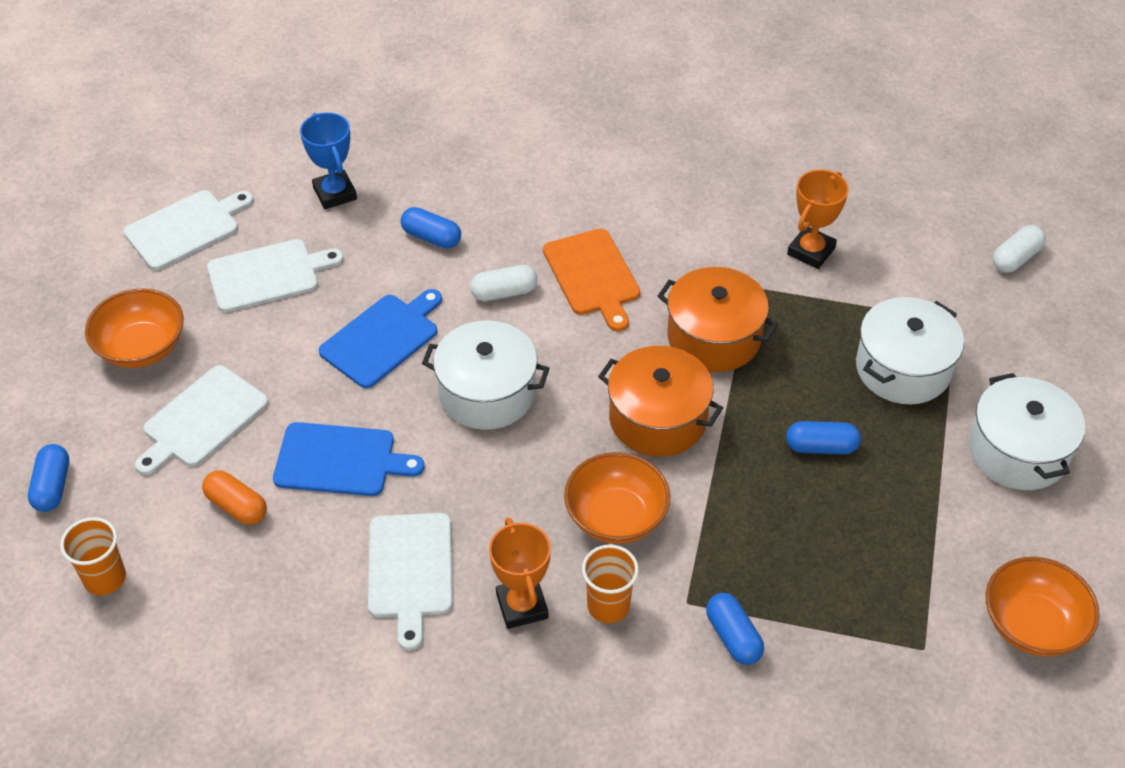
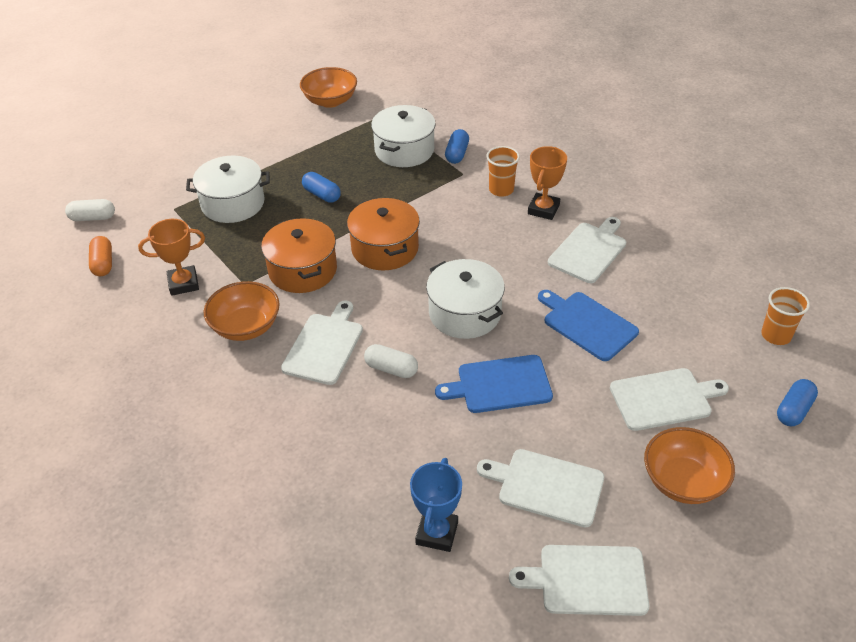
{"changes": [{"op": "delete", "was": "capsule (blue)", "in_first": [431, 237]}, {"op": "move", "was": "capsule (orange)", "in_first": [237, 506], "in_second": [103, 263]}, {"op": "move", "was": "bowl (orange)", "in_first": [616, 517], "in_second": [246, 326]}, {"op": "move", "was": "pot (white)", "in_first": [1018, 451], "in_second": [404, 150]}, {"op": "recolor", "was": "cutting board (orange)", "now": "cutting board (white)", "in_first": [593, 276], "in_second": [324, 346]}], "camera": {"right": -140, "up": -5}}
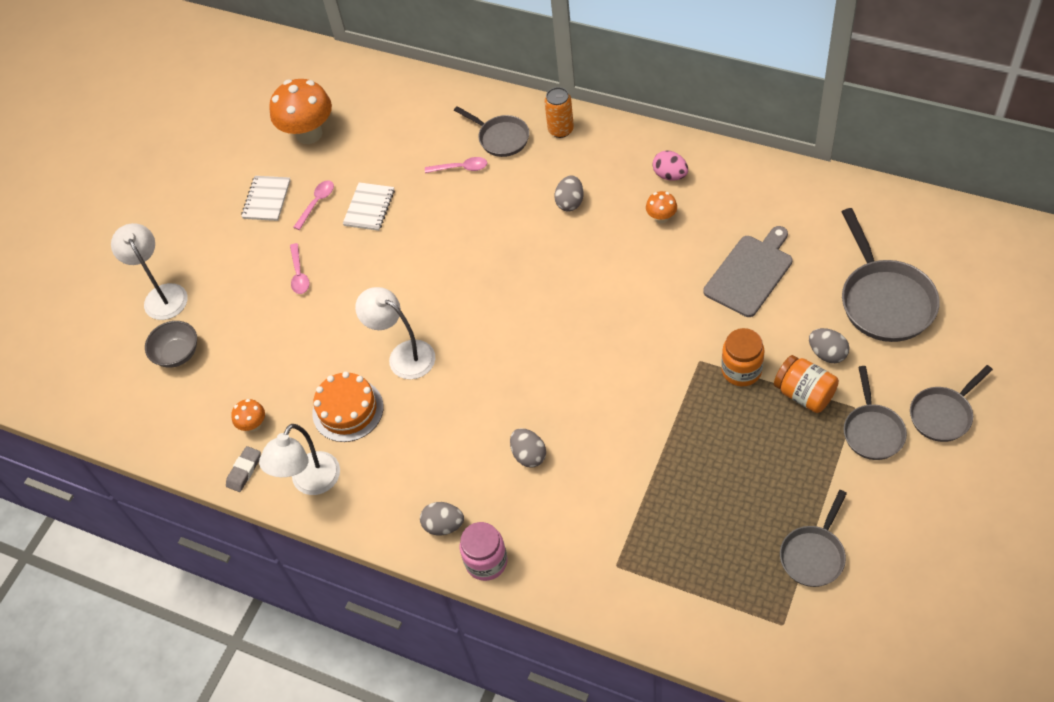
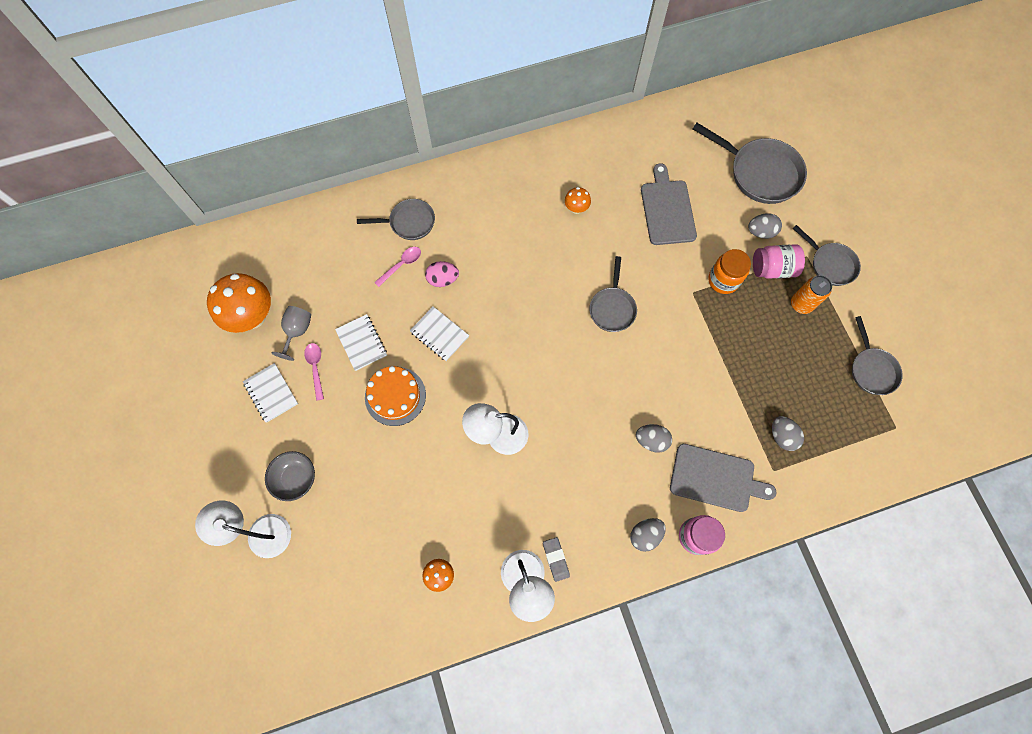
{"changes": [{"op": "delete", "was": "spoon (pink)", "in_first": [299, 274]}, {"op": "insert", "now": "goblet (grey)", "in_second": [297, 332]}, {"op": "insert", "now": "notebook (white)", "in_second": [439, 334]}, {"op": "insert", "now": "cutting board (grey)", "in_second": [716, 478]}, {"op": "move", "was": "bowl (grey)", "in_first": [177, 353], "in_second": [295, 478]}, {"op": "move", "was": "eraser (grey)", "in_first": [244, 471], "in_second": [556, 559]}, {"op": "move", "was": "cake (orange)", "in_first": [348, 410], "in_second": [395, 396]}, {"op": "move", "was": "can (orange)", "in_first": [560, 130], "in_second": [801, 304]}, {"op": "move", "was": "egg (grey)", "in_first": [570, 202], "in_second": [782, 436]}, {"op": "move", "was": "egg (pink)", "in_first": [670, 175], "in_second": [443, 279]}, {"op": "move", "was": "pan (grey)", "in_first": [943, 414], "in_second": [612, 308]}, {"op": "recolor", "was": "jar (orange)", "now": "jar (pink)", "in_first": [804, 394], "in_second": [772, 268]}], "camera": {"right": -50, "up": 15}}
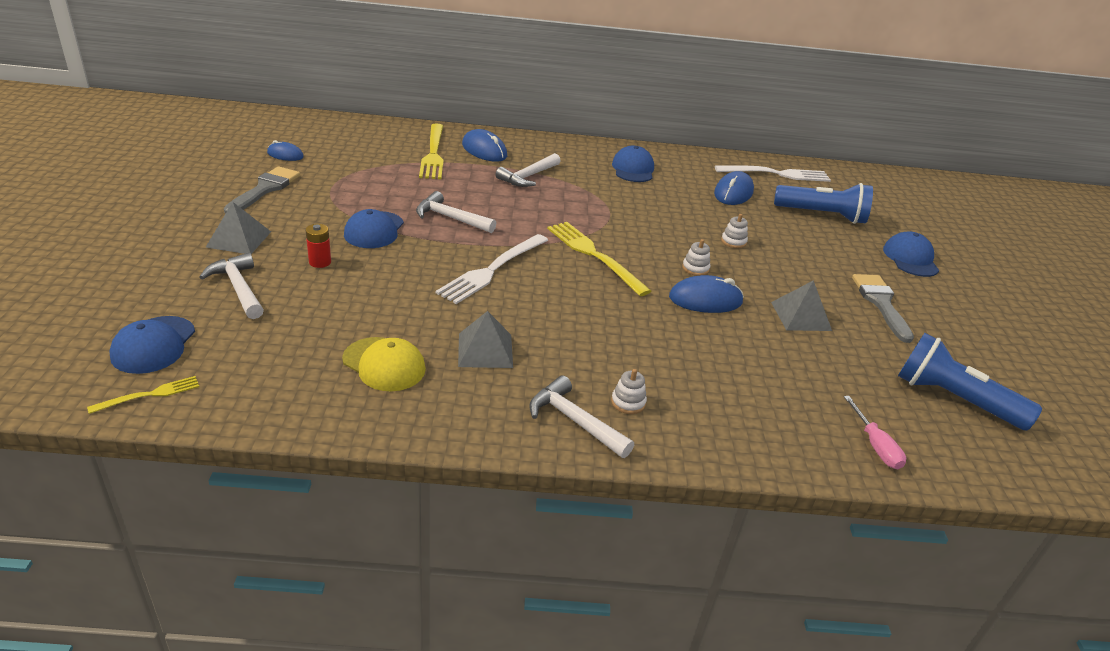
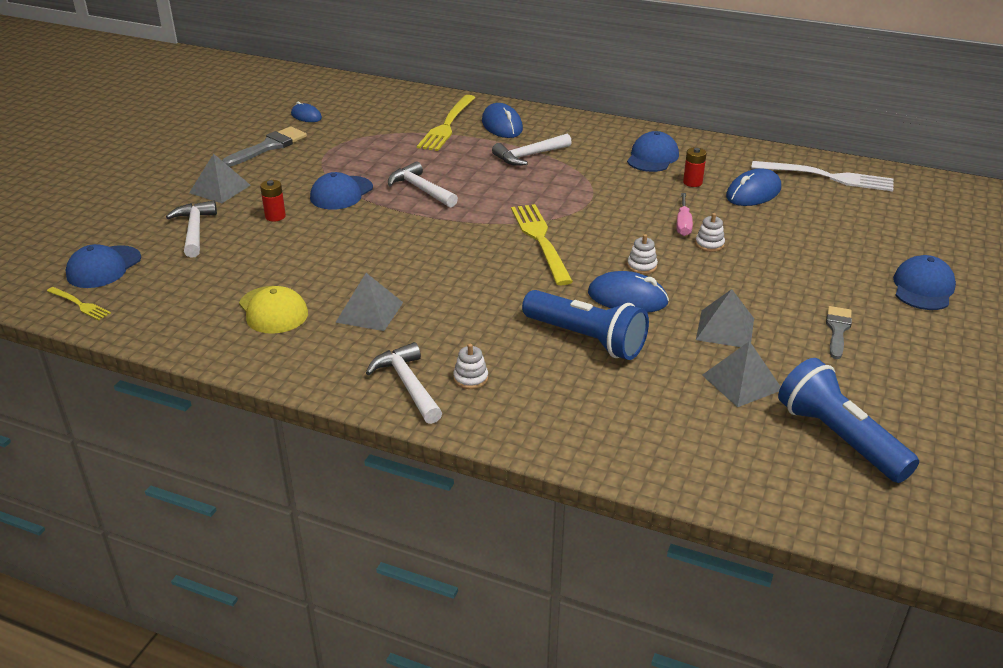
{"changes": [{"op": "delete", "was": "fork (white)", "in_first": [491, 270]}, {"op": "insert", "now": "battery (red)", "in_second": [692, 182]}, {"op": "insert", "now": "pyramid (grey)", "in_second": [742, 382]}, {"op": "move", "was": "flashlight (blue)", "in_first": [822, 215], "in_second": [586, 339]}, {"op": "move", "was": "screwdriver (pink)", "in_first": [875, 445], "in_second": [683, 224]}, {"op": "rotate", "was": "fork (yellow)", "in_first": [150, 394], "in_second": [80, 304], "clockwise": 45}, {"op": "resize", "was": "brush (grey)", "in_first": [881, 303], "in_second": [837, 330], "ratio": 0.67}], "camera": {"right": 25, "up": 0}}
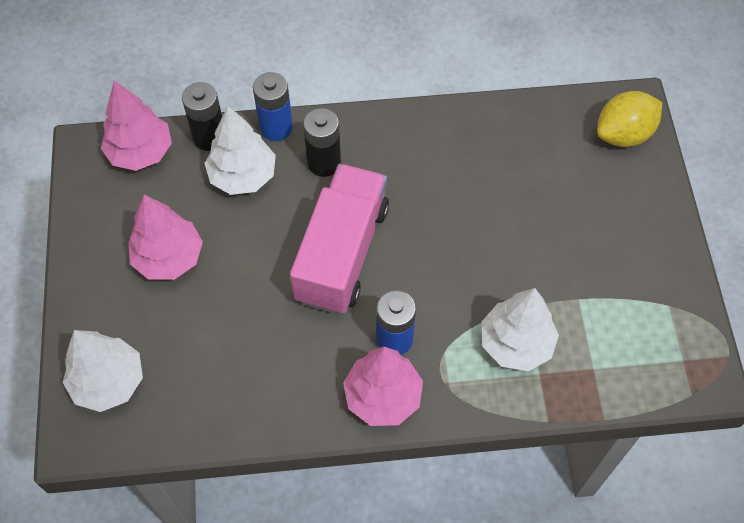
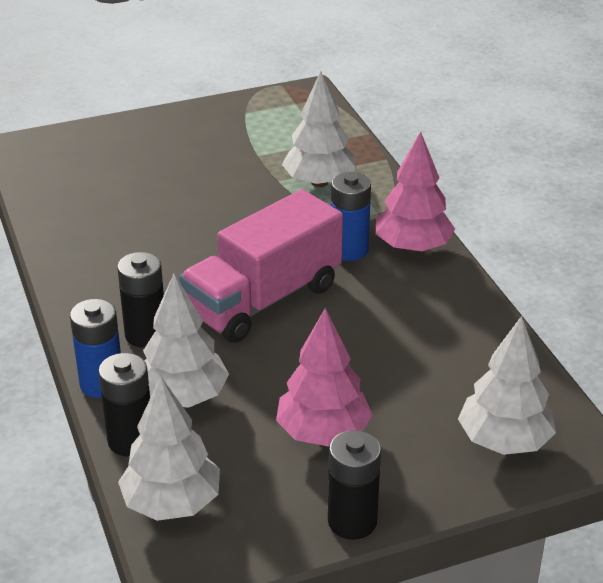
{"changes": [{"op": "delete", "was": "lemon (yellow)", "in_first": [623, 134]}, {"op": "insert", "now": "battery (black)", "in_second": [352, 521]}, {"op": "recolor", "was": "tree (pink)", "now": "tree (white)", "in_first": [141, 152], "in_second": [172, 503]}, {"op": "rotate", "was": "truck (pink)", "in_first": [342, 253], "in_second": [263, 300], "clockwise": -45}], "camera": {"right": -105, "up": -25}}
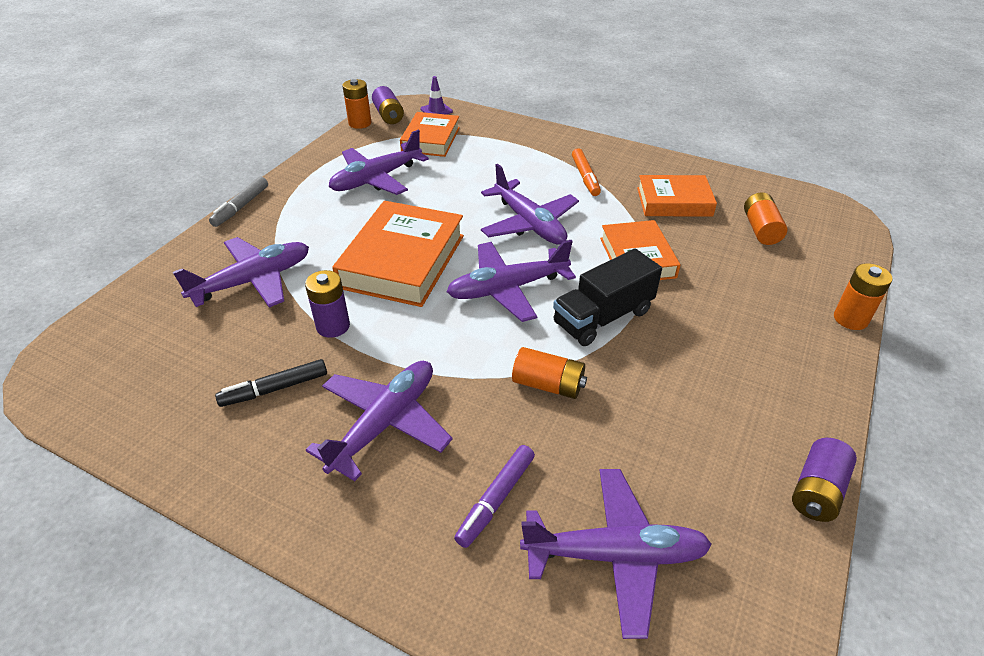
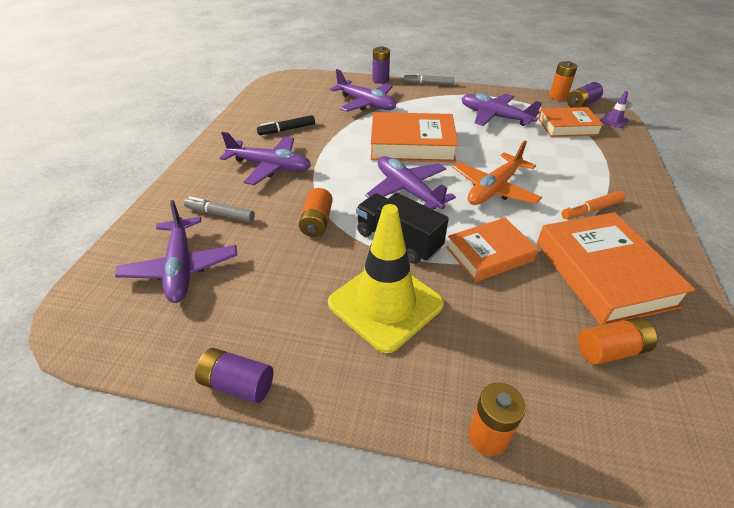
{"changes": [{"op": "insert", "now": "traffic cone (yellow)", "in_second": [385, 304]}, {"op": "move", "was": "battery (purple)", "in_first": [333, 326], "in_second": [380, 80]}, {"op": "recolor", "was": "marker (purple)", "now": "marker (grey)", "in_first": [496, 499], "in_second": [220, 214]}, {"op": "recolor", "was": "plane (purple)", "now": "plane (orange)", "in_first": [529, 224], "in_second": [493, 189]}, {"op": "rotate", "was": "marker (black)", "in_first": [275, 389], "in_second": [287, 130], "clockwise": -75}, {"op": "resize", "was": "book (orange)", "in_first": [674, 202], "in_second": [603, 273], "ratio": 1.56}], "camera": {"right": 75, "up": 0}}
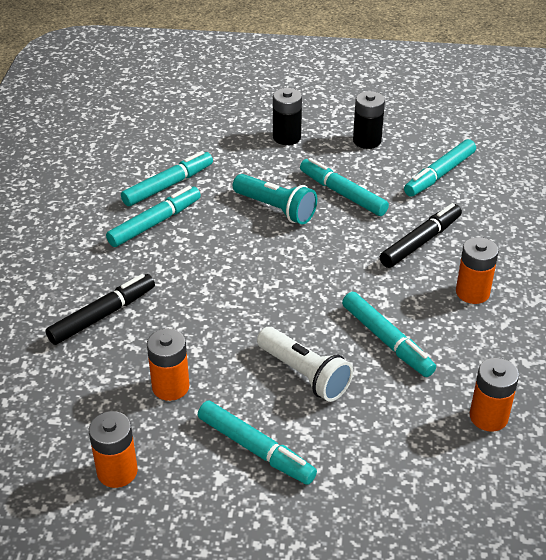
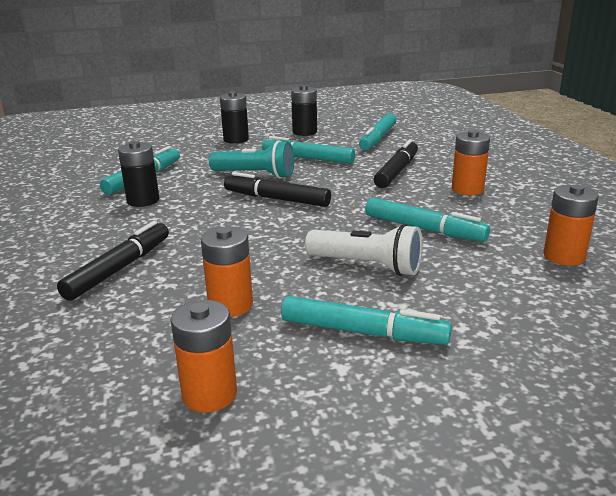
{"changes": [{"op": "insert", "now": "marker (black)", "in_second": [276, 199]}, {"op": "replace", "was": "marker (turquoise)", "now": "battery (black)", "in_first": [155, 223], "in_second": [143, 200]}], "camera": {"right": -20, "up": -15}}
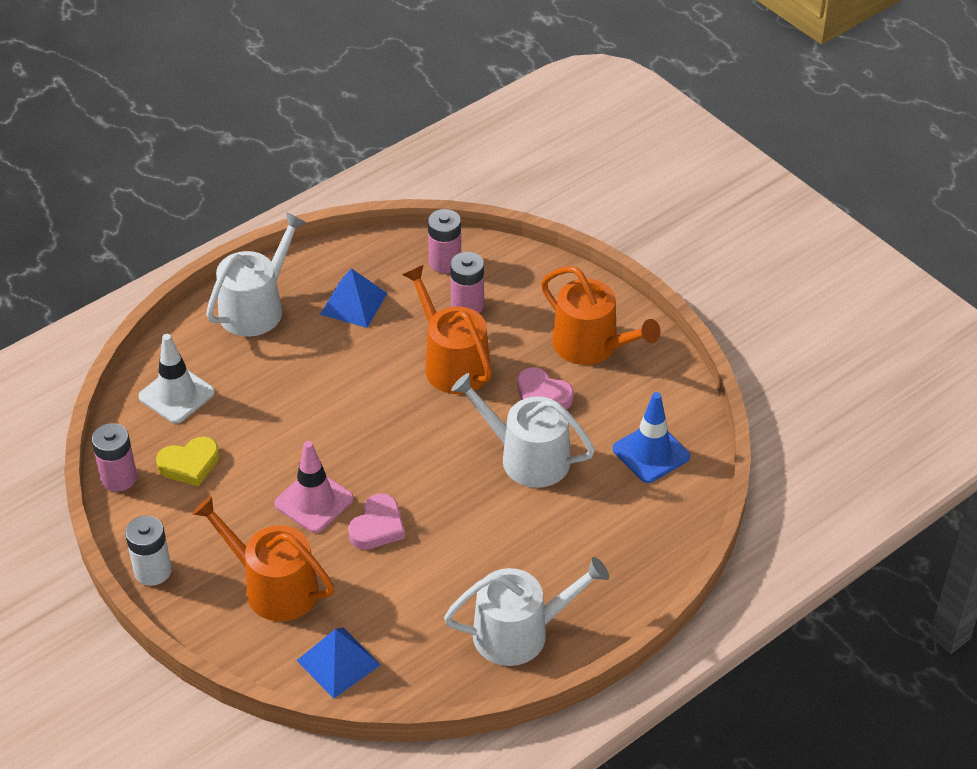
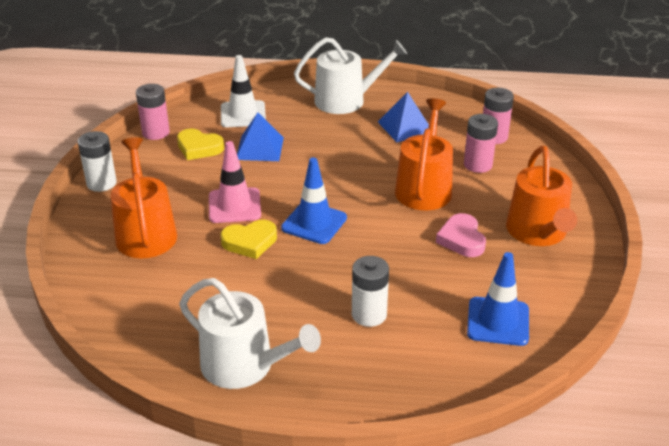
{"changes": [{"op": "delete", "was": "watering can (white)", "in_first": [526, 457]}, {"op": "insert", "now": "traffic cone (blue)", "in_second": [314, 223]}, {"op": "insert", "now": "battery (white)", "in_second": [369, 314]}, {"op": "move", "was": "pyramid (blue)", "in_first": [338, 662], "in_second": [260, 148]}, {"op": "recolor", "was": "heart (pink)", "now": "heart (yellow)", "in_first": [377, 526], "in_second": [250, 242]}], "camera": {"right": 45, "up": -10}}
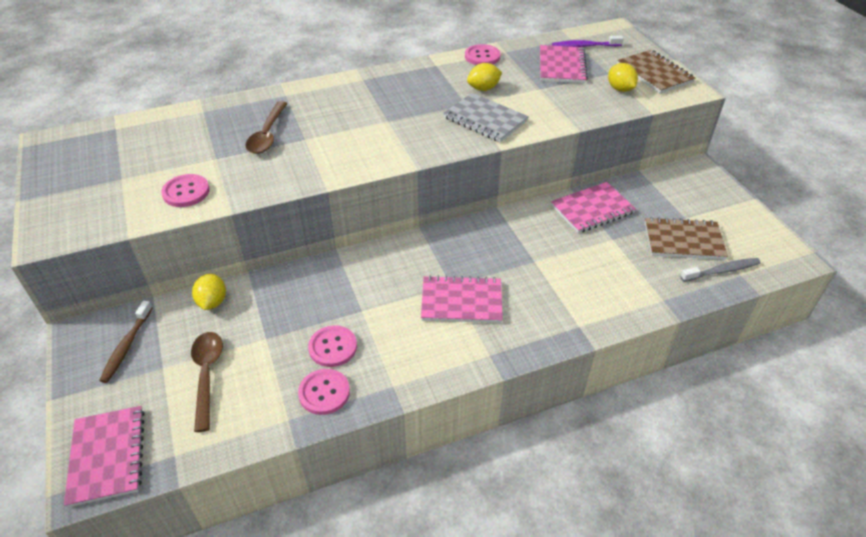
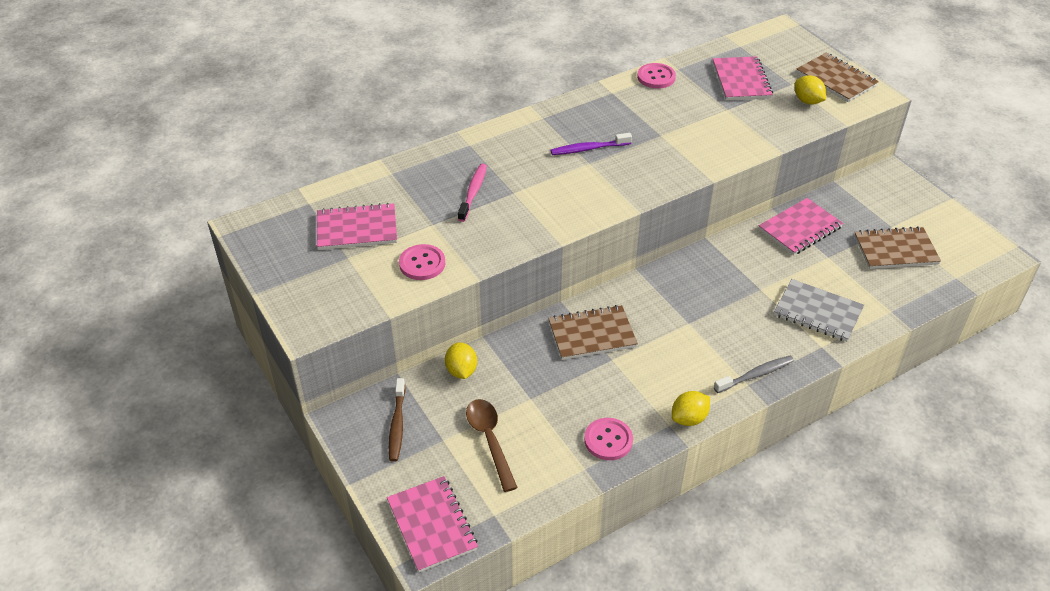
{"changes": [{"op": "delete", "was": "button (pink)", "in_first": [333, 347]}, {"op": "insert", "now": "notebook (brown)", "in_second": [592, 334]}, {"op": "move", "was": "notebook (pink)", "in_first": [461, 301], "in_second": [357, 229]}, {"op": "move", "was": "notebook (grey)", "in_first": [485, 119], "in_second": [817, 312]}, {"op": "move", "was": "lemon (yellow)", "in_first": [483, 88], "in_second": [689, 418]}, {"op": "move", "was": "toothbrush (purple)", "in_first": [584, 46], "in_second": [588, 149]}, {"op": "move", "was": "toothbrush (grey)", "in_first": [722, 271], "in_second": [756, 375]}, {"op": "replace", "was": "spoon (brown)", "now": "toothbrush (pink)", "in_first": [267, 135], "in_second": [473, 192]}], "camera": {"right": -10, "up": 0}}
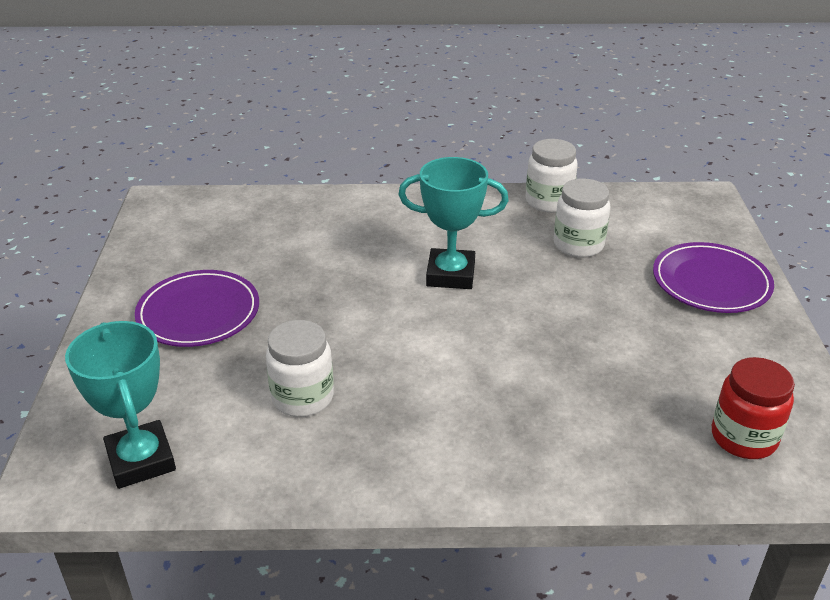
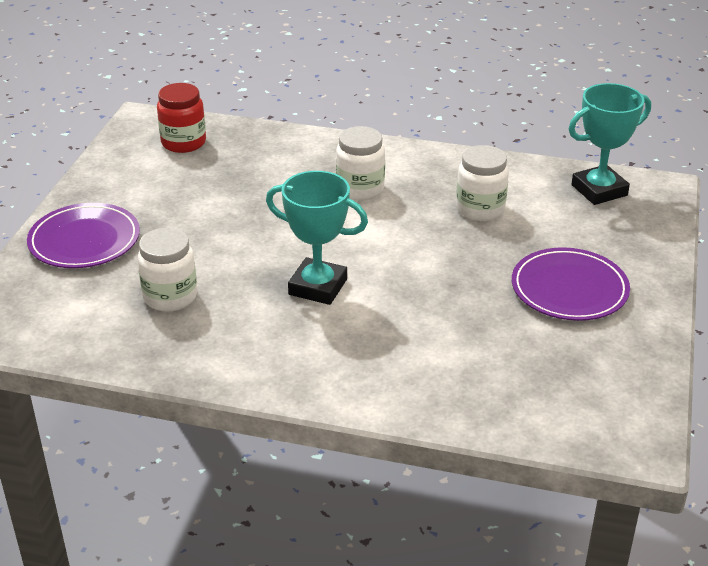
{"changes": [{"op": "move", "was": "jar (white)", "in_first": [548, 202], "in_second": [360, 189]}, {"op": "rotate", "was": "trophy (turquoise)", "in_first": [141, 460], "in_second": [599, 190], "clockwise": 75}], "camera": {"right": -165, "up": 0}}
